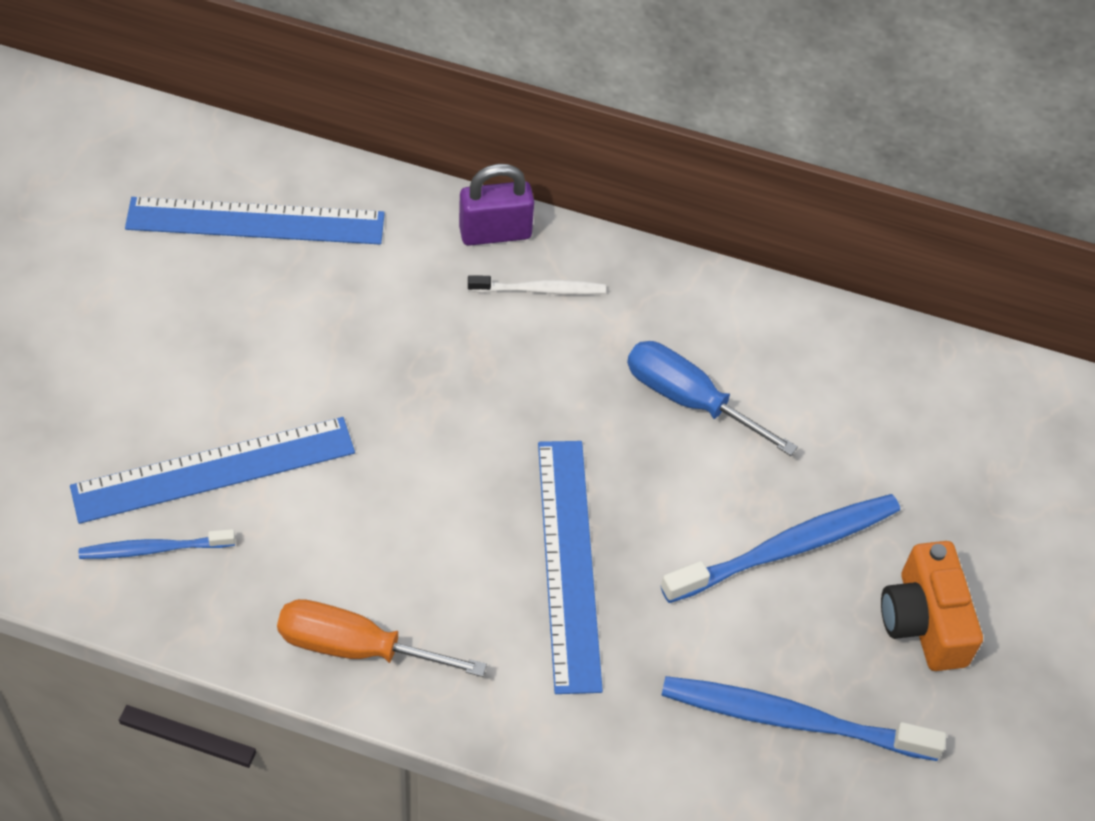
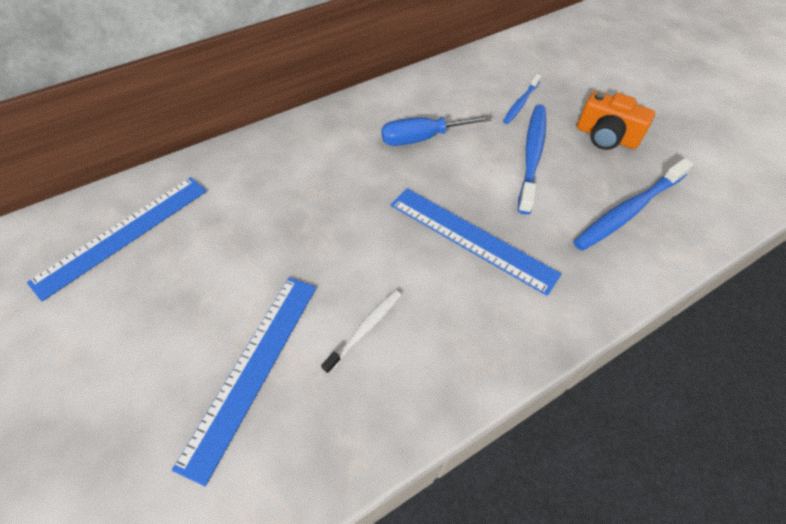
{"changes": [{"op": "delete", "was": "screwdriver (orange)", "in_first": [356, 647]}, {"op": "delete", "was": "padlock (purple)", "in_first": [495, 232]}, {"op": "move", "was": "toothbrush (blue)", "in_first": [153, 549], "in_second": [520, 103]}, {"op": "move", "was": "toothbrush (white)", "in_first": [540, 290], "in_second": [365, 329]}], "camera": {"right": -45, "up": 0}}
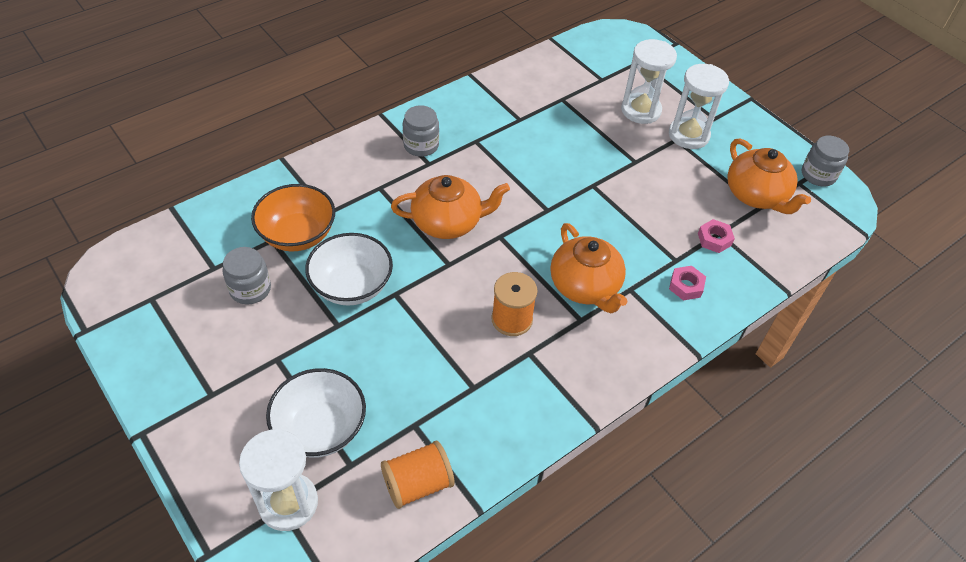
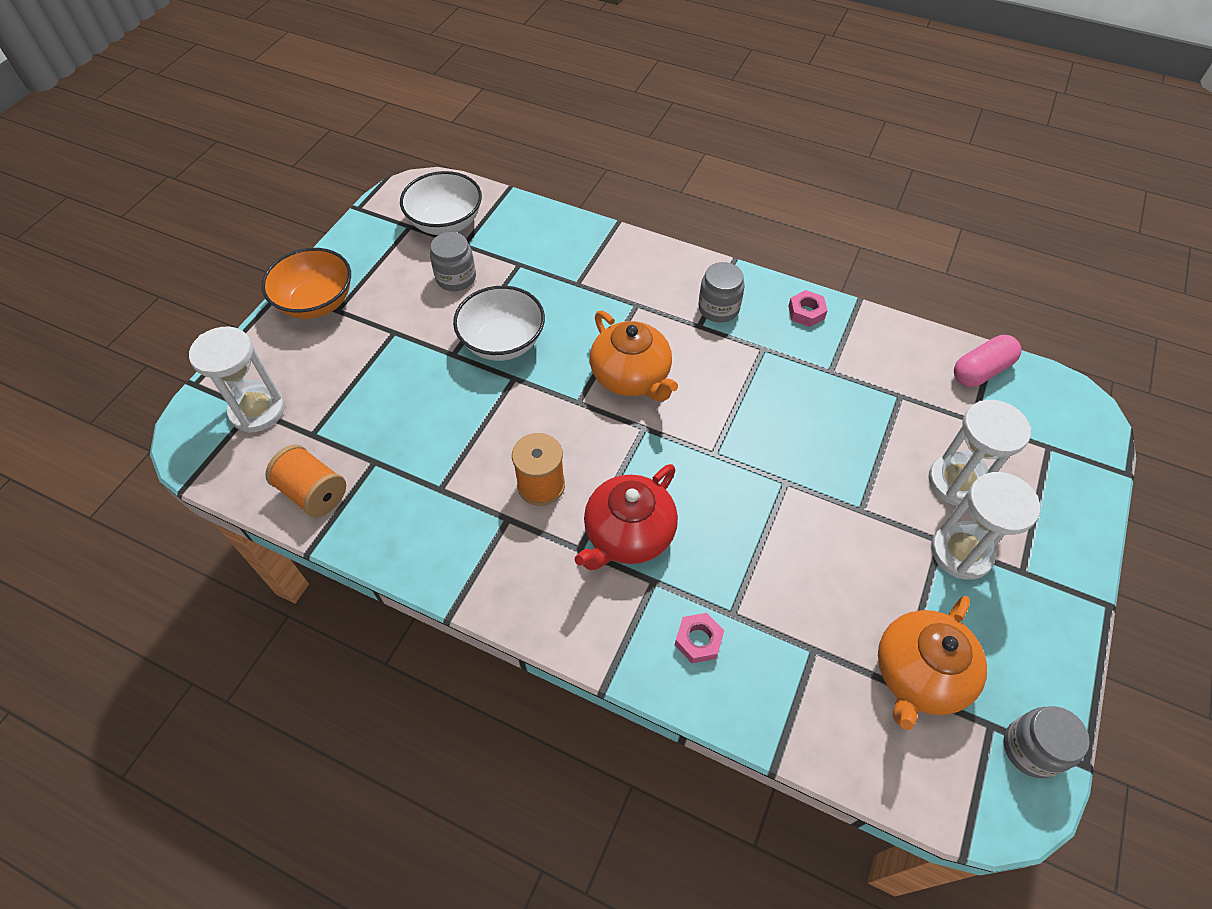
{"changes": [{"op": "insert", "now": "capsule (pink)", "in_second": [981, 371]}, {"op": "move", "was": "bowl (orange)", "in_first": [297, 235], "in_second": [316, 302]}, {"op": "move", "was": "bowl (white)", "in_first": [320, 428], "in_second": [446, 223]}, {"op": "move", "was": "nut (pink)", "in_first": [714, 239], "in_second": [806, 312]}, {"op": "recolor", "was": "teapot (orange)", "now": "teapot (red)", "in_first": [585, 286], "in_second": [628, 534]}], "camera": {"right": 65, "up": 5}}
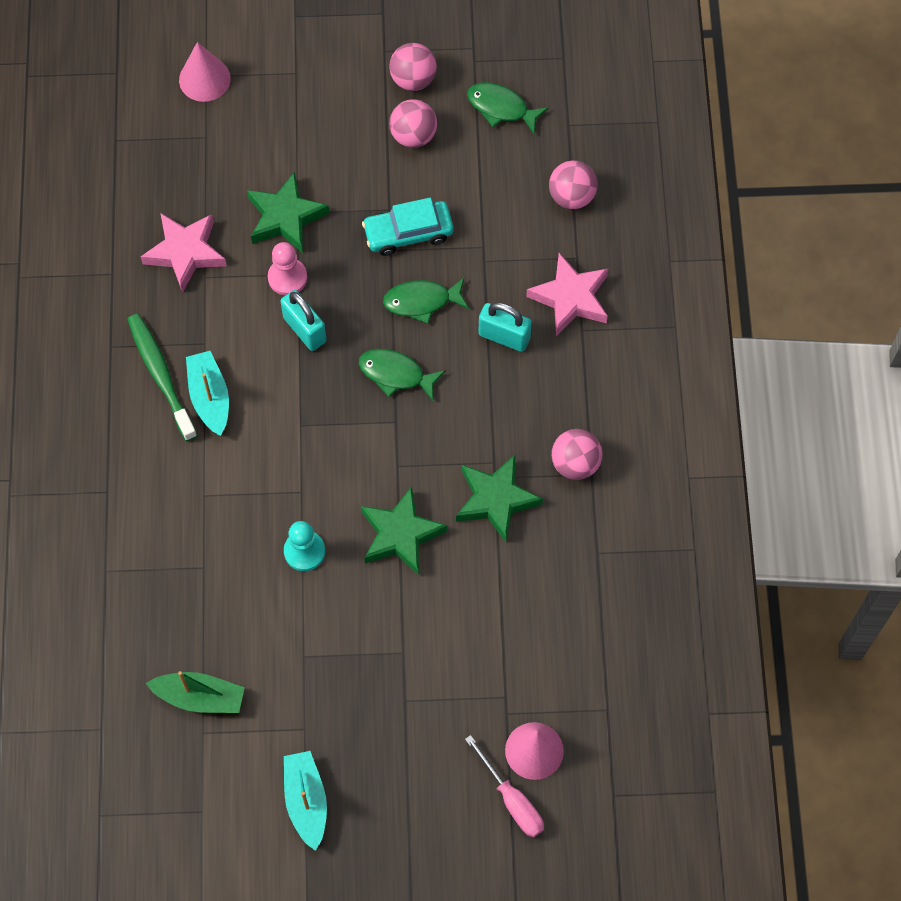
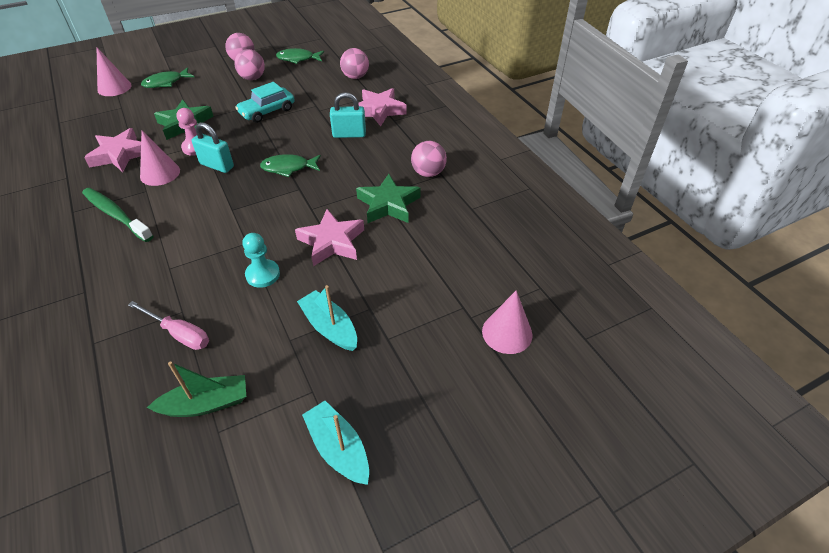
{"changes": [{"op": "insert", "now": "cone (pink)", "in_second": [160, 173]}, {"op": "move", "was": "boat (turquoise)", "in_first": [209, 397], "in_second": [329, 327]}, {"op": "move", "was": "fish (green)", "in_first": [422, 301], "in_second": [166, 82]}, {"op": "move", "was": "screwdriver (pink)", "in_first": [512, 800], "in_second": [179, 334]}, {"op": "recolor", "was": "star (green)", "now": "star (pink)", "in_first": [400, 534], "in_second": [332, 242]}], "camera": {"right": -25, "up": -20}}
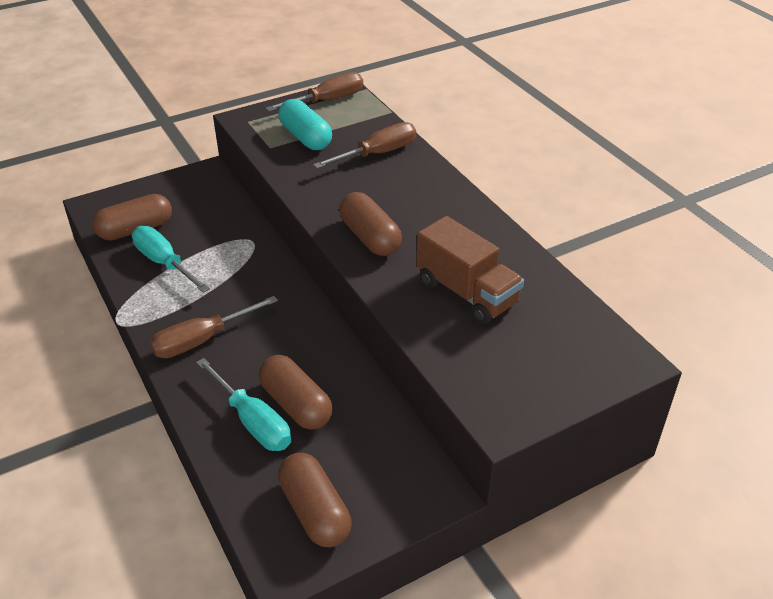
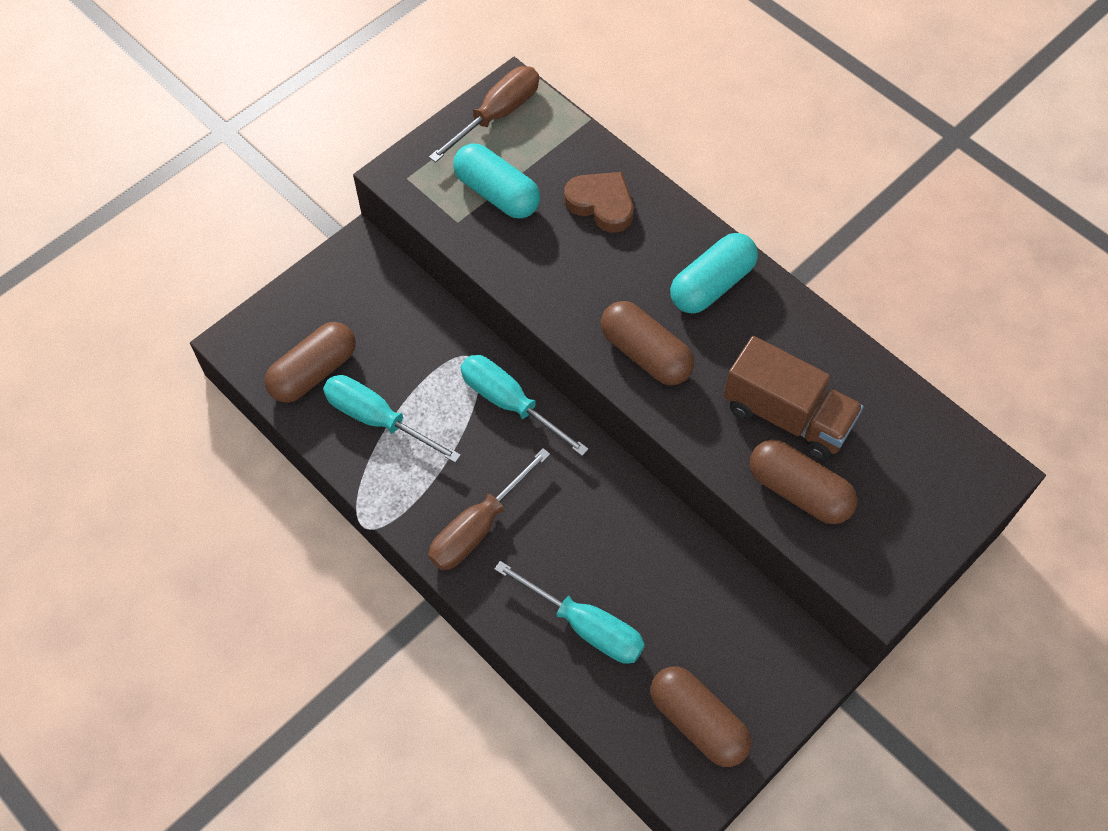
{"changes": [{"op": "insert", "now": "screwdriver (turquoise)", "in_second": [509, 403]}, {"op": "insert", "now": "capsule (turquoise)", "in_second": [711, 285]}, {"op": "move", "was": "capsule (brown)", "in_first": [296, 404], "in_second": [799, 491]}, {"op": "replace", "was": "screwdriver (brown)", "now": "heart (brown)", "in_first": [377, 154], "in_second": [601, 204]}], "camera": {"right": -15, "up": 20}}
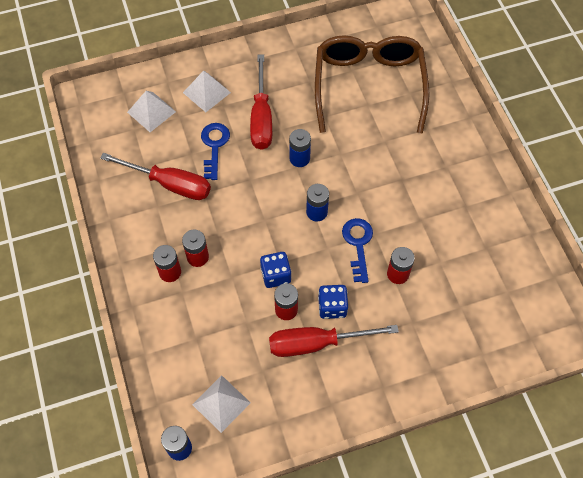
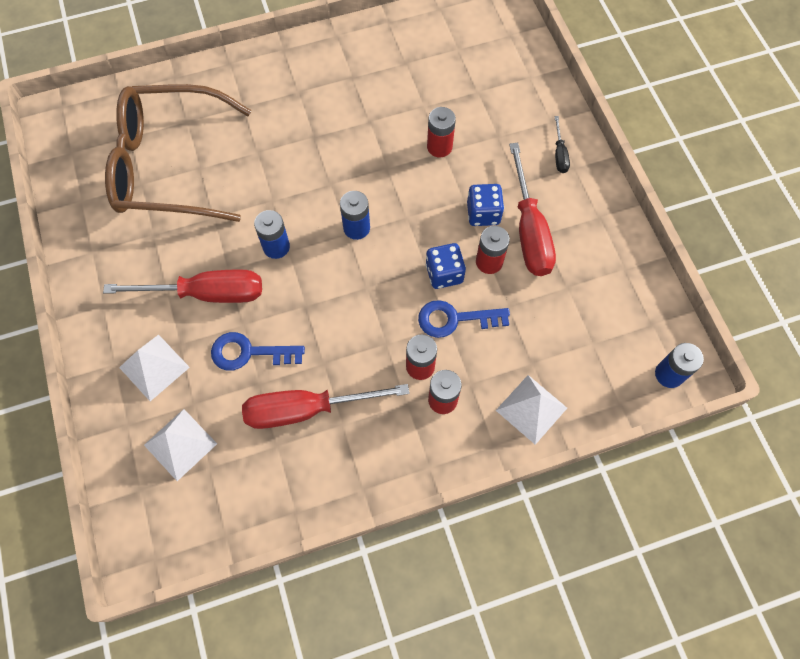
{"changes": [{"op": "insert", "now": "screwdriver (black)", "in_second": [559, 154]}, {"op": "move", "was": "pyramid (white)", "in_first": [221, 403], "in_second": [531, 409]}, {"op": "move", "was": "key (blue)", "in_first": [358, 244], "in_second": [454, 319]}, {"op": "rotate", "was": "screwdriver (red)", "in_first": [169, 184], "in_second": [307, 409], "clockwise": -120}], "camera": {"right": -90, "up": 5}}
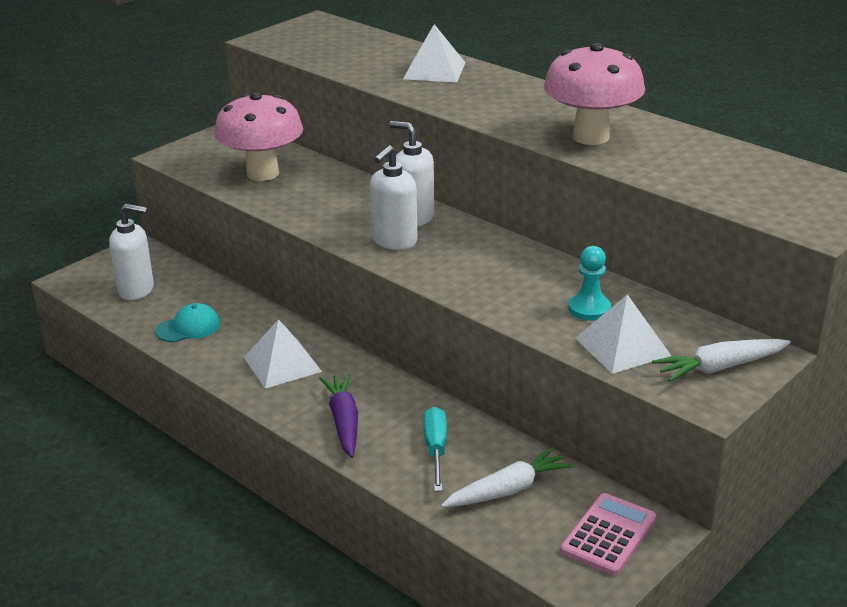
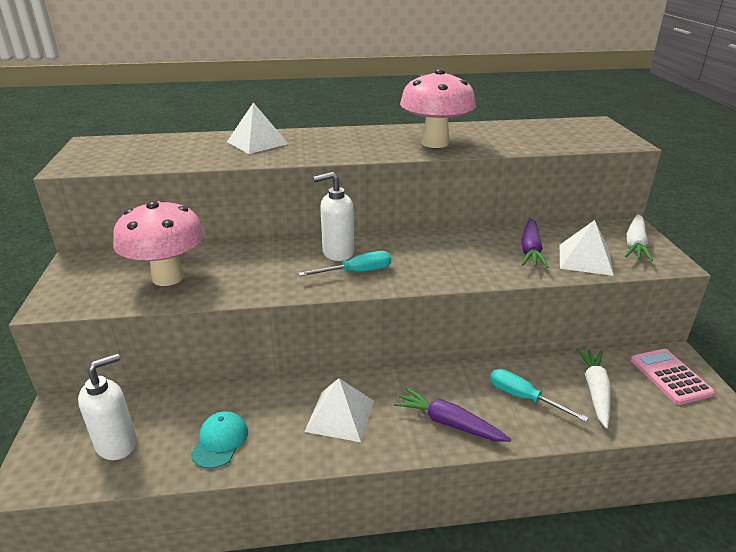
{"changes": [{"op": "replace", "was": "soap dispenser (white)", "now": "screwdriver (turquoise)", "in_first": [394, 241], "in_second": [357, 272]}, {"op": "replace", "was": "pawn (turquoise)", "now": "carrot (purple)", "in_first": [589, 309], "in_second": [530, 250]}], "camera": {"right": -50, "up": 0}}
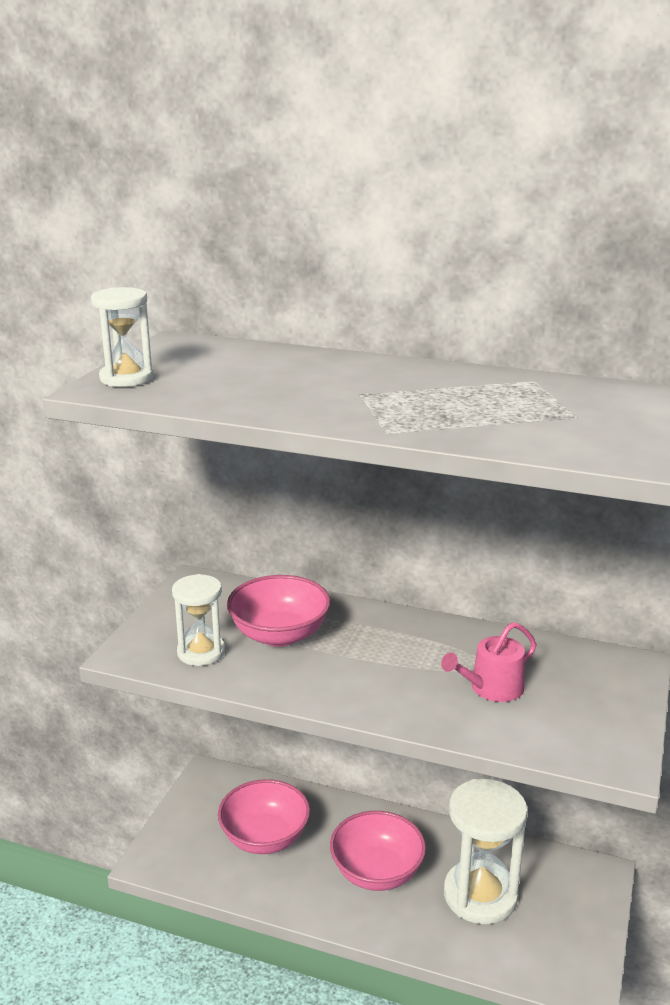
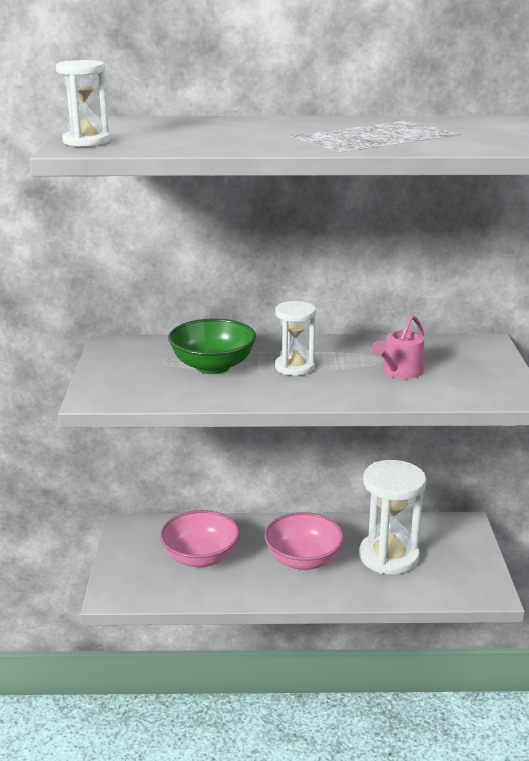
{"changes": [{"op": "move", "was": "hourglass (white)", "in_first": [201, 652], "in_second": [294, 367]}, {"op": "recolor", "was": "bowl (pink)", "now": "bowl (green)", "in_first": [279, 635], "in_second": [213, 366]}], "camera": {"right": -20, "up": 0}}
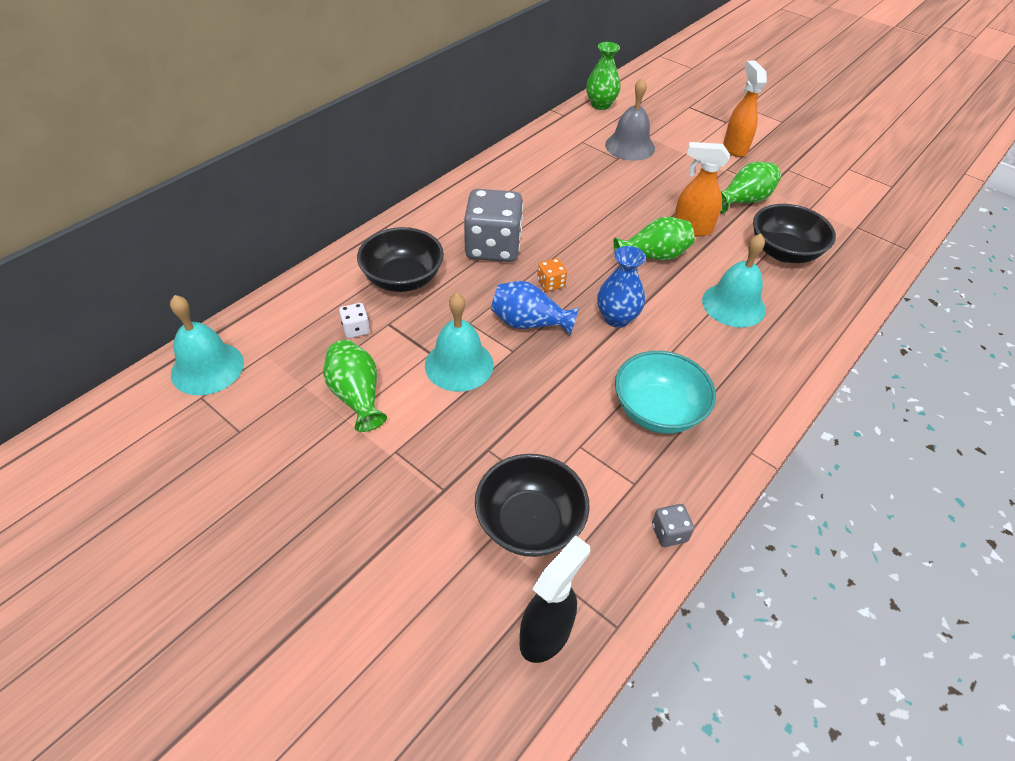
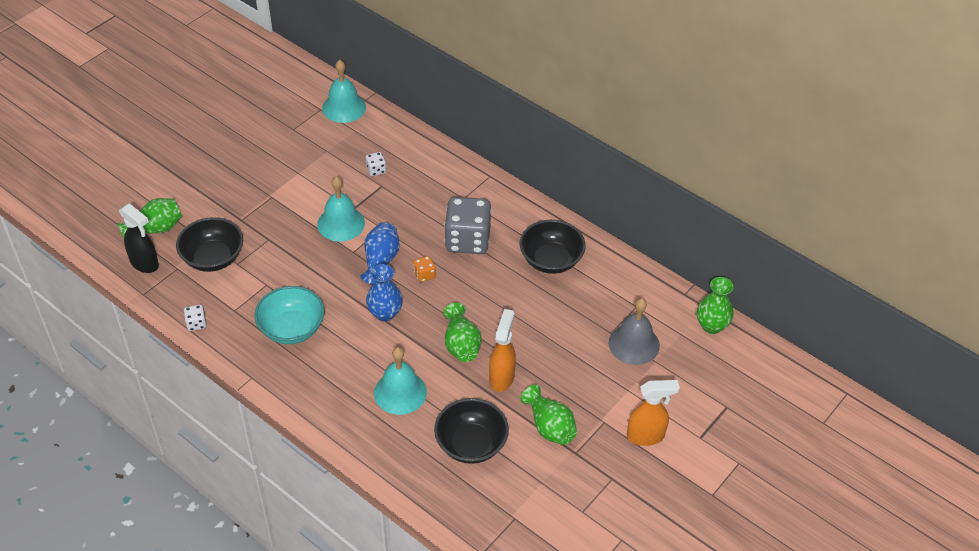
{"changes": [{"op": "move", "was": "vase (green)", "in_first": [357, 396], "in_second": [155, 229]}, {"op": "move", "was": "bowl (black)", "in_first": [403, 279], "in_second": [551, 260]}, {"op": "recolor", "was": "dice (grey)", "now": "dice (white)", "in_first": [669, 533], "in_second": [196, 324]}], "camera": {"right": 90, "up": 0}}
